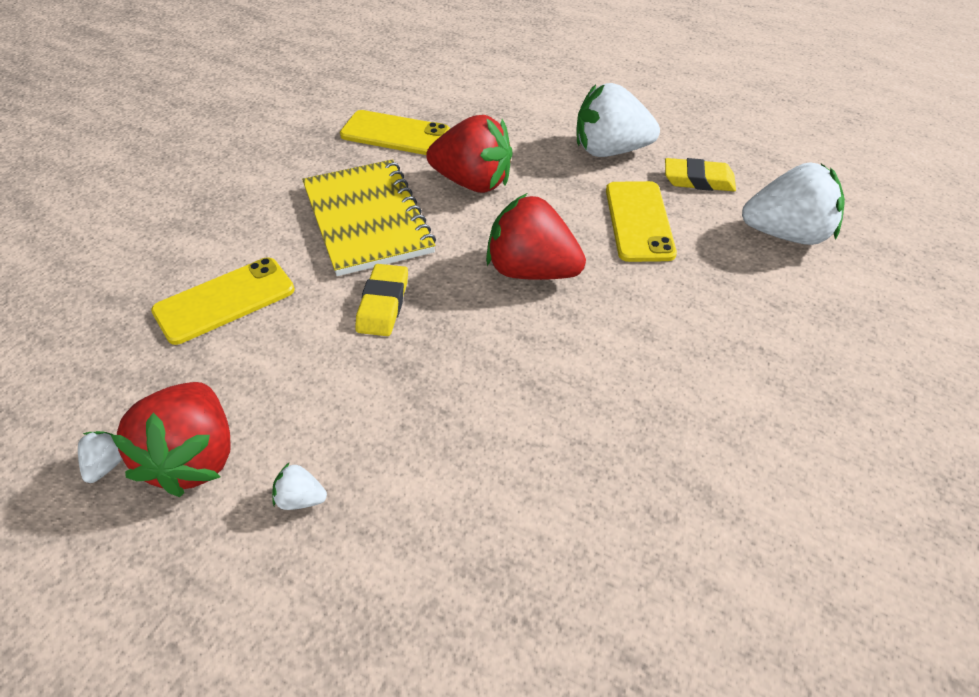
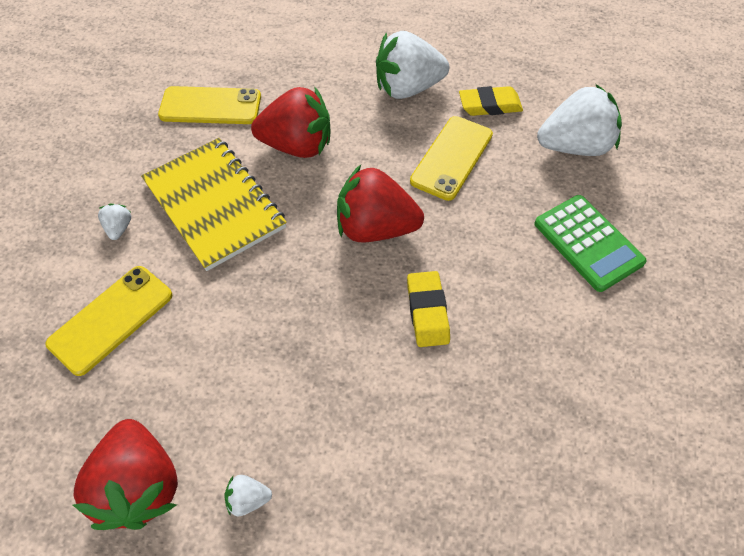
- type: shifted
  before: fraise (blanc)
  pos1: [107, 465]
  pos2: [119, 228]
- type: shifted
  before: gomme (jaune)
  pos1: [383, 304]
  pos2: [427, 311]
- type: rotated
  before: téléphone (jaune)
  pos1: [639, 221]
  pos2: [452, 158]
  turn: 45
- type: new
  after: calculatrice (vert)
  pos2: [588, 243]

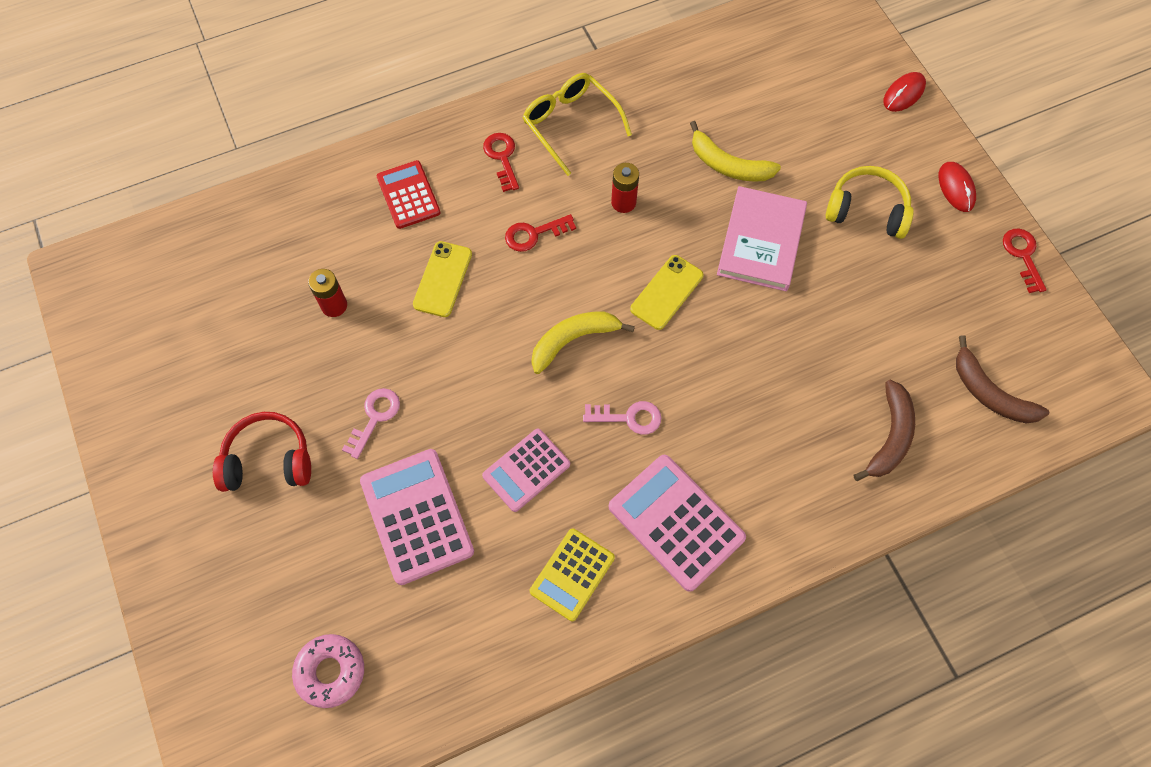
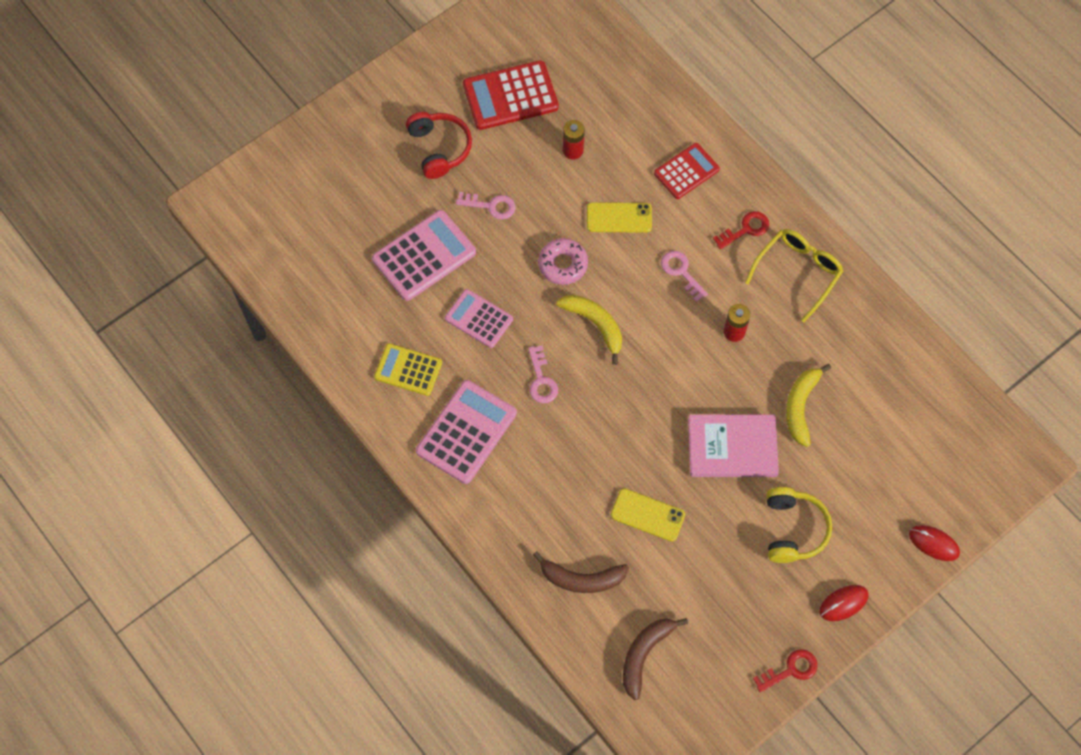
- type: shifted
  before: beignet (rose)
  pos1: [330, 671]
  pos2: [563, 264]
- type: repainted
  before: clé (rouge)
  after: clé (rose)
  pos1: [534, 234]
  pos2: [681, 272]
- type: shifted
  before: téléphone (jaune)
  pos1: [667, 292]
  pos2: [647, 515]
- type: new
  after: calculatrice (rouge)
  pos2: [510, 96]

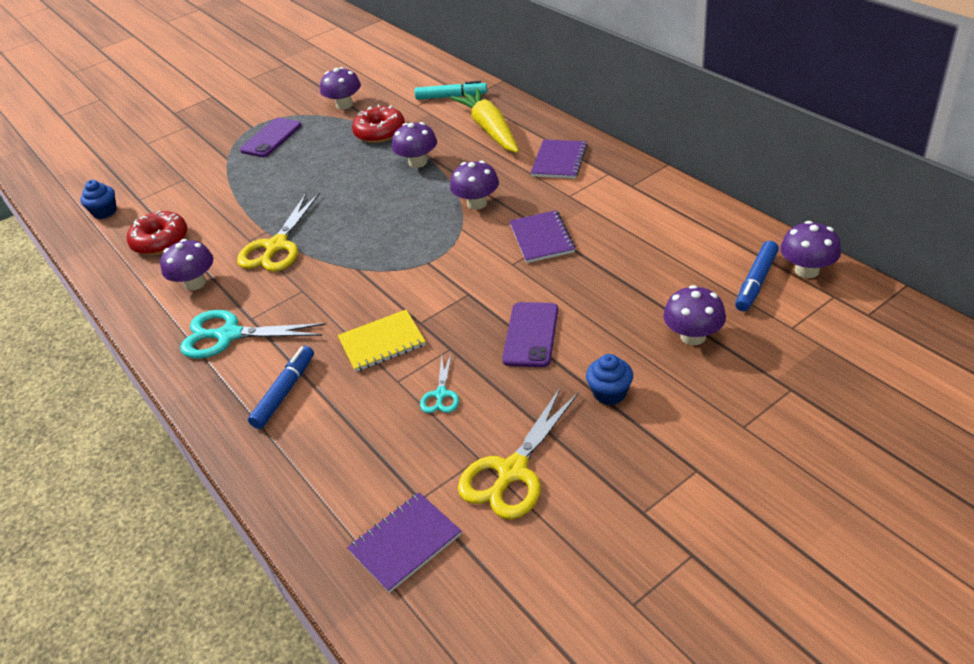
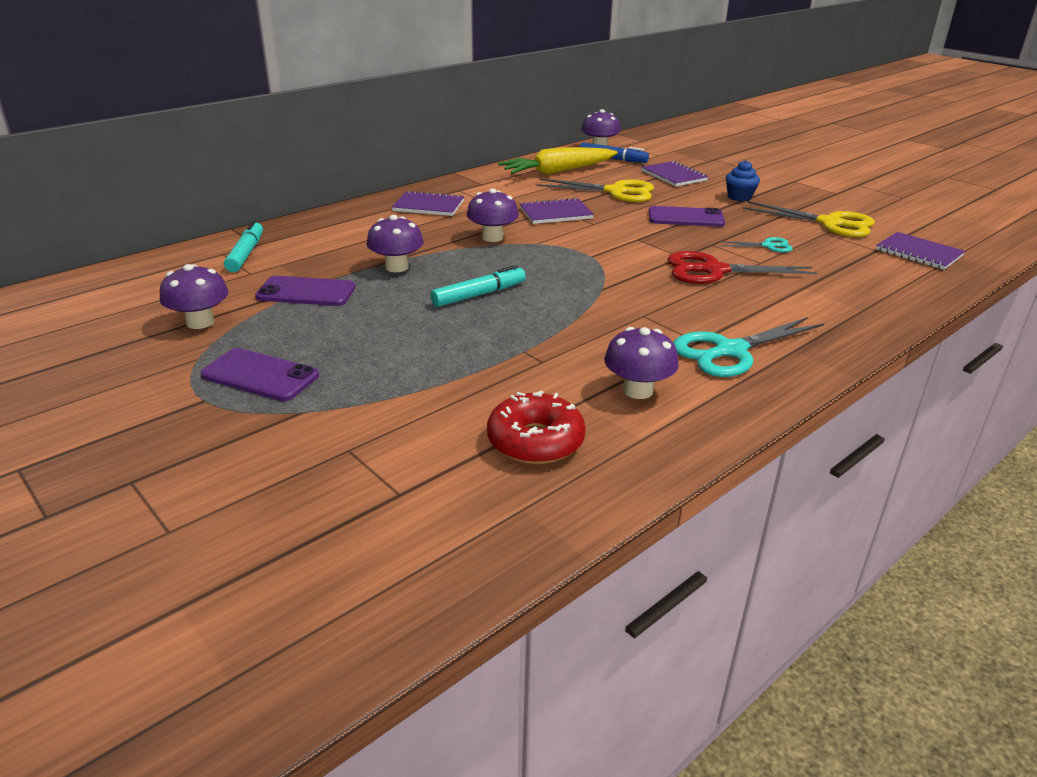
- type: gone
  before: muffin (bleu)
  pos1: [105, 212]
- type: rotated
  before: ciseaux (turquoise)
  pos1: [229, 335]
  pos2: [730, 351]
  turn: 60
- type: shifted
  before: ciseaux (jaune)
  pos1: [276, 246]
  pos2: [616, 192]
- type: gone
  before: feutre (bleu)
  pos1: [284, 392]
- type: swapped
  before: carnet (jaune)
  after: ciseaux (rouge)
  pos1: [382, 342]
  pos2: [714, 270]
- type: swapped
  before: beignet (rouge)
  after: téléphone (violet)
  pos1: [380, 132]
  pos2: [306, 292]
- type: shifted
  before: carotte (jaune)
  pos1: [490, 129]
  pos2: [558, 172]
- type: swapped
  before: champignon (violet)
  after: carnet (violet)
  pos1: [693, 336]
  pos2: [673, 176]
- type: new
  after: feutre (turquoise)
  pos2: [479, 294]

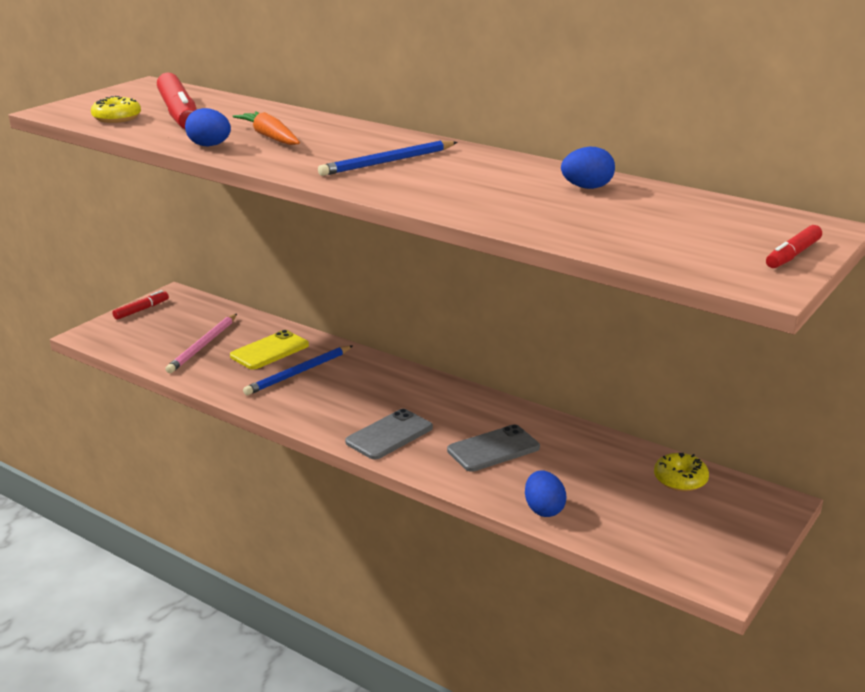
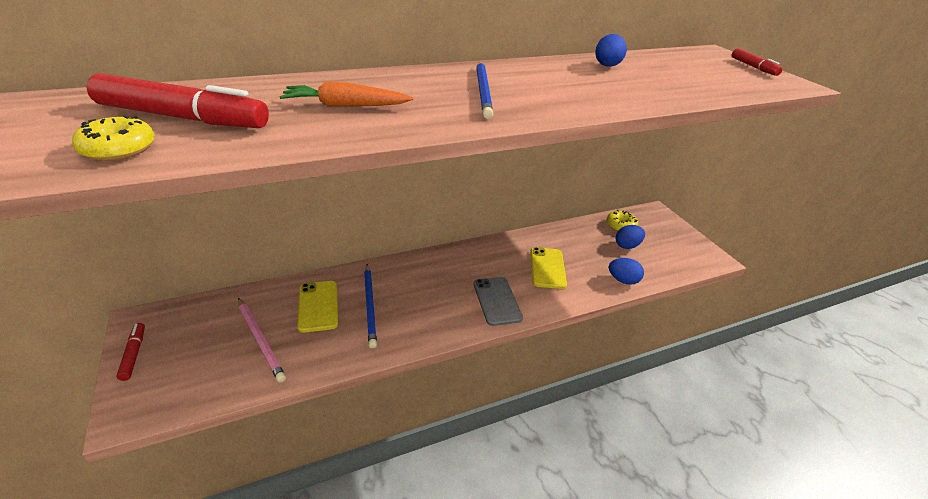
- type: shifted
  before: œuf (bleu)
  pos1: [209, 146]
  pos2: [627, 246]
- type: repainted
  before: téléphone (gris)
  after: téléphone (jaune)
  pos1: [493, 449]
  pos2: [547, 268]

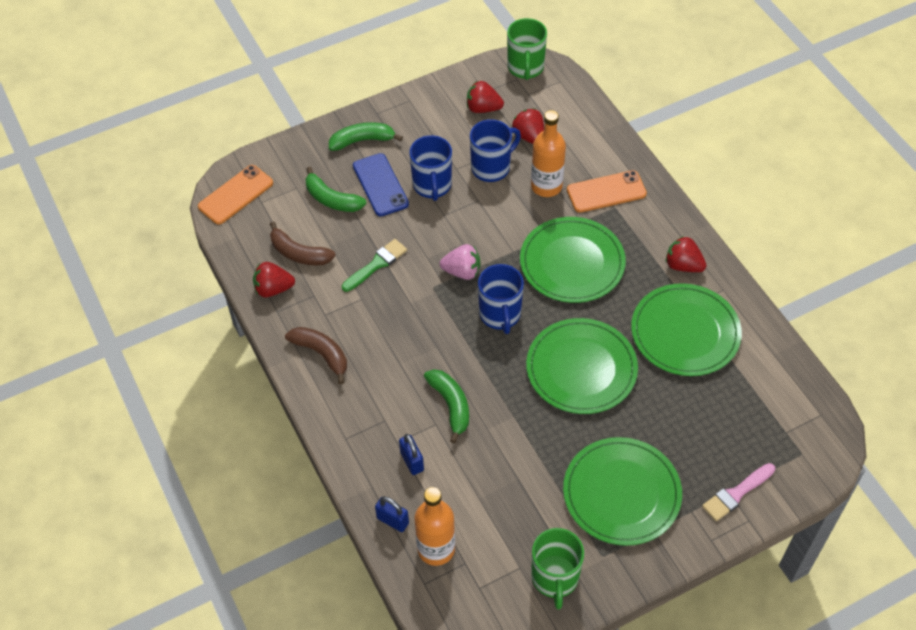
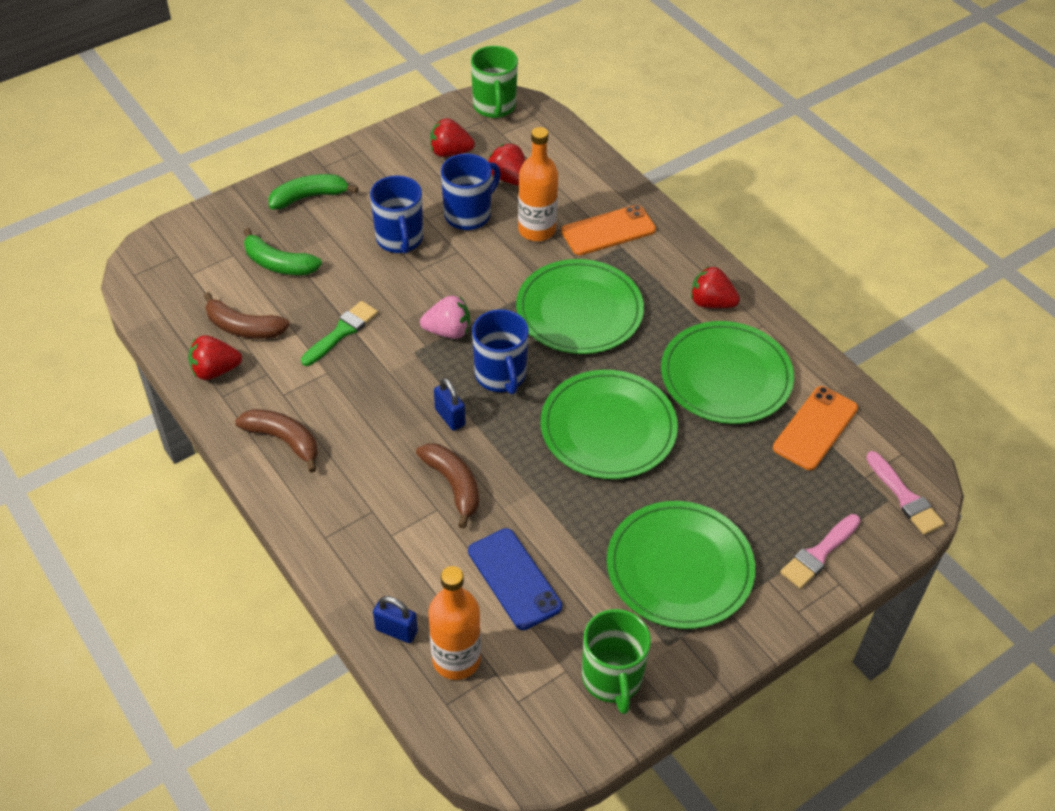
- type: shifted
  before: téléphone (orange)
  pos1: [235, 195]
  pos2: [815, 428]
- type: shifted
  before: téléphone (bleu)
  pos1: [380, 185]
  pos2: [514, 579]
- type: shifted
  before: cadenas (bleu)
  pos1: [412, 461]
  pos2: [450, 417]
- type: repainted
  before: banane (vert)
  after: banane (marron)
  pos1: [450, 405]
  pos2: [453, 485]
- type: new
  after: pinceau (rose)
  pos2: [905, 497]

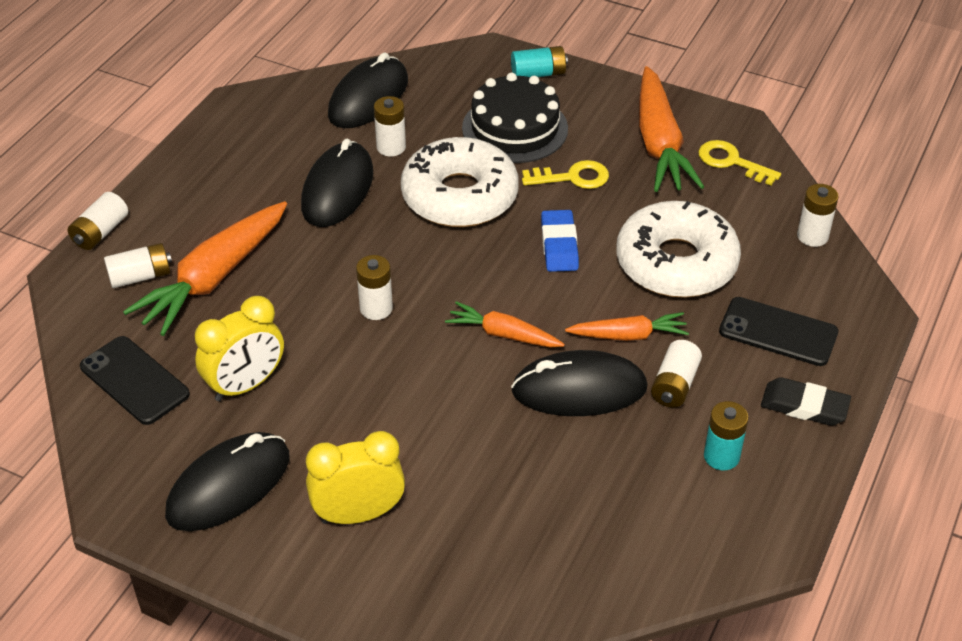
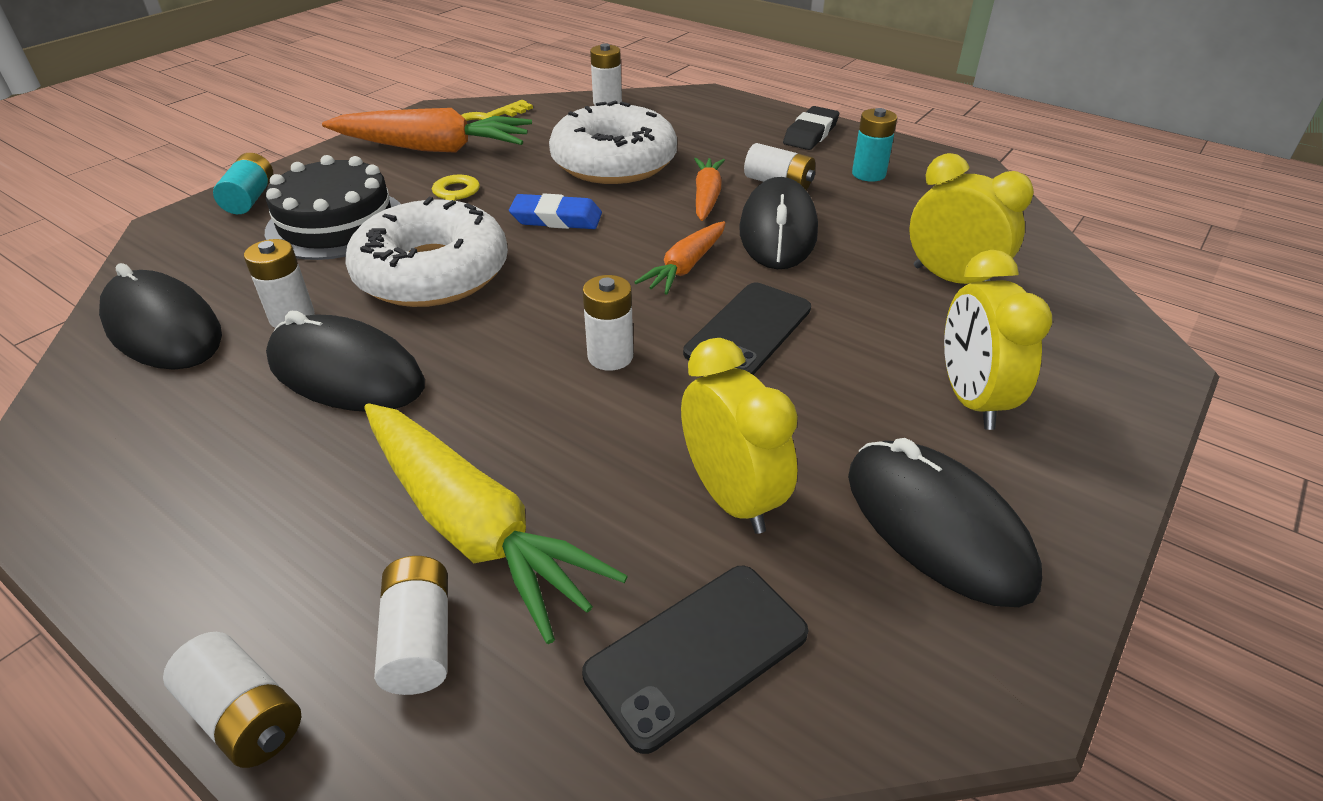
- type: repainted
  before: carotte (orange)
  after: carotte (jaune)
  pos1: [214, 278]
  pos2: [473, 527]
- type: shifted
  before: téléphone (noir)
  pos1: [778, 332]
  pos2: [749, 331]
- type: new
  after: réveil (jaune)
  pos2: [951, 279]

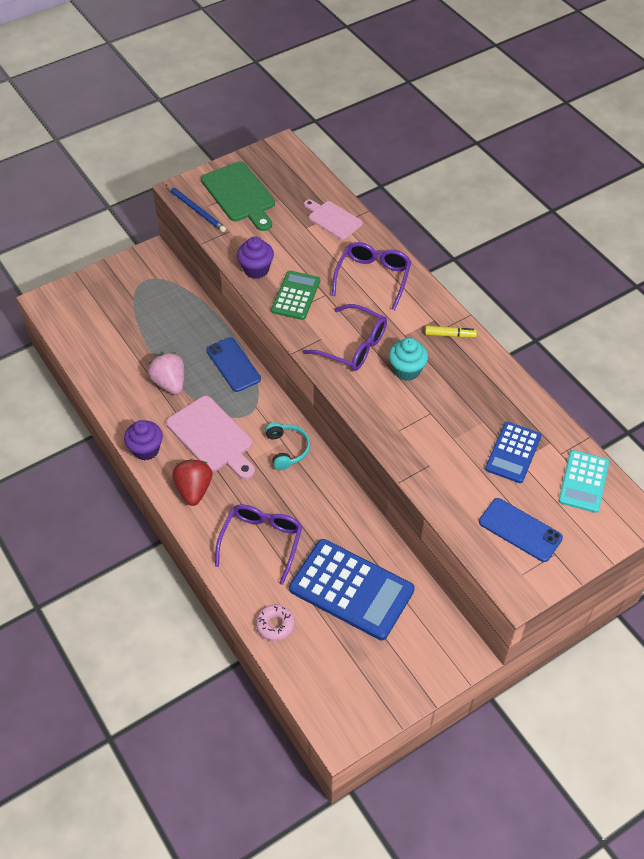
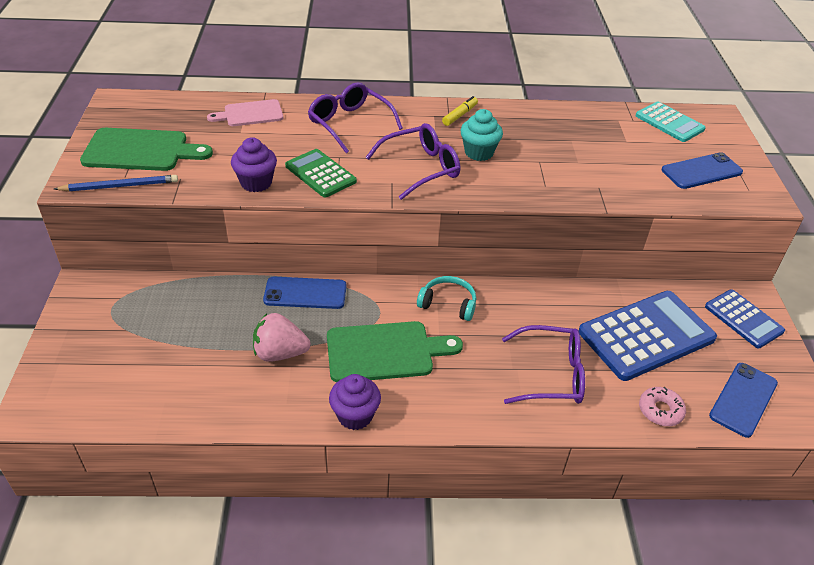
- type: repainted
  before: planche à découper (rose)
  after: planche à découper (vert)
  pos1: [212, 437]
  pos2: [385, 351]
- type: gone
  before: fraise (rouge)
  pos1: [194, 490]
- type: rotated
  before: lunettes (violet)
  pos1: [261, 542]
  pos2: [550, 374]
  turn: 135
- type: shifted
  before: calculatrice (bleu)
  pos1: [513, 453]
  pos2: [743, 319]
- type: new
  after: téléphone (bleu)
  pos2: [743, 399]

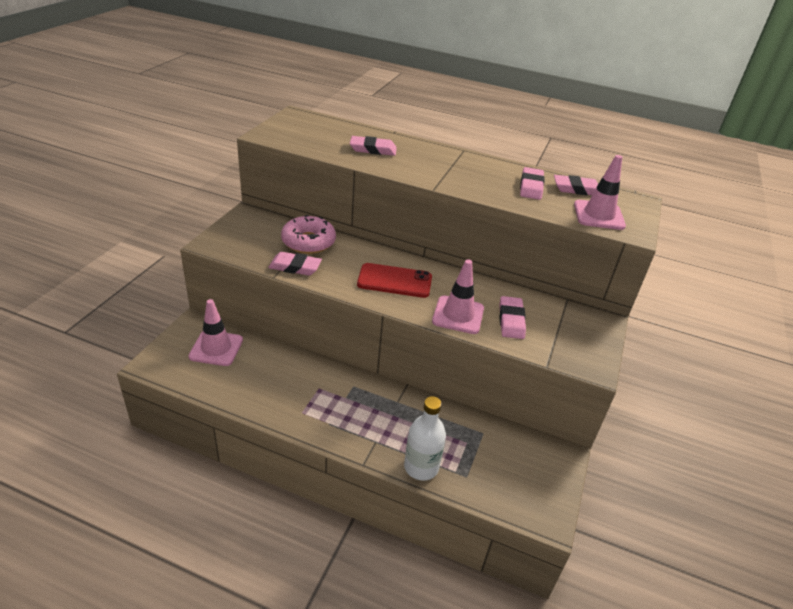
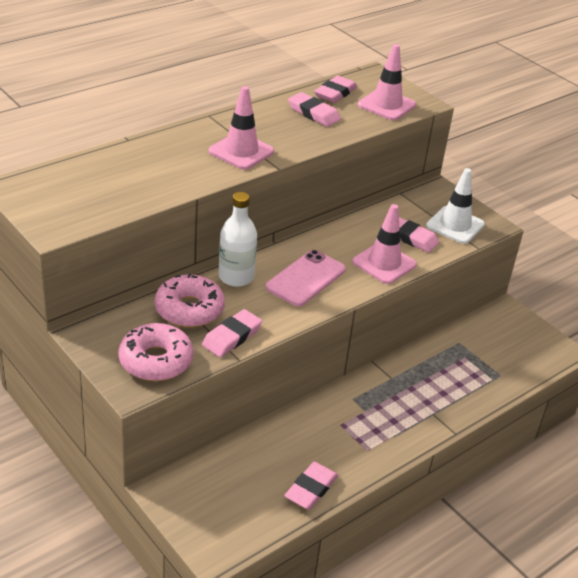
- type: shifted
  before: cône de chantier (rose)
  pos1: [216, 348]
  pos2: [241, 151]
- type: shifted
  before: gomme (rose)
  pos1: [373, 149]
  pos2: [311, 489]
- type: repainted
  before: téléphone (rouge)
  after: téléphone (rose)
  pos1: [394, 281]
  pos2: [306, 278]
- type: shifted
  before: bouteille (blanc)
  pos1: [421, 467]
  pos2: [236, 277]
- type: new
  after: beignet (rose)
  pos2: [156, 360]
- type: new
  after: cône de chantier (blanc)
  pos2: [455, 225]

